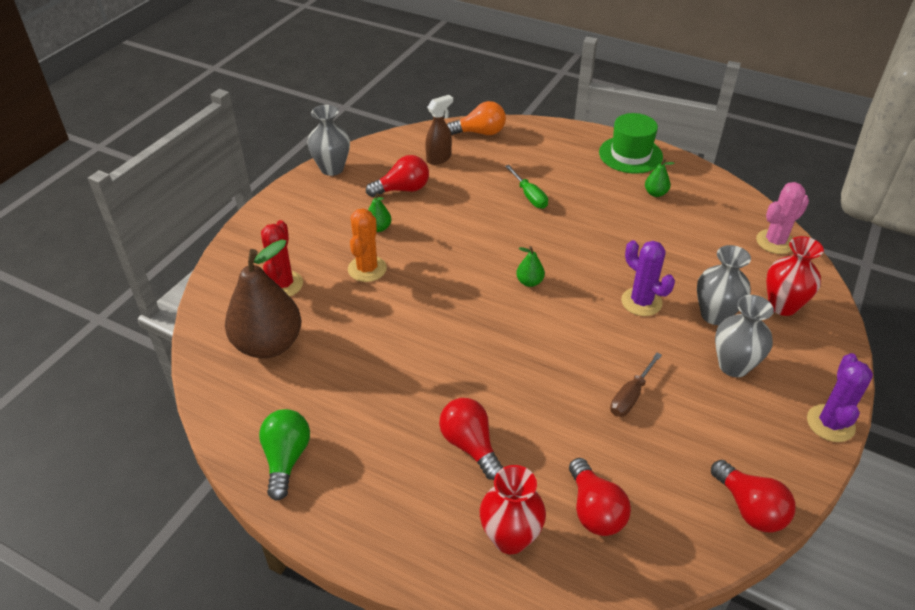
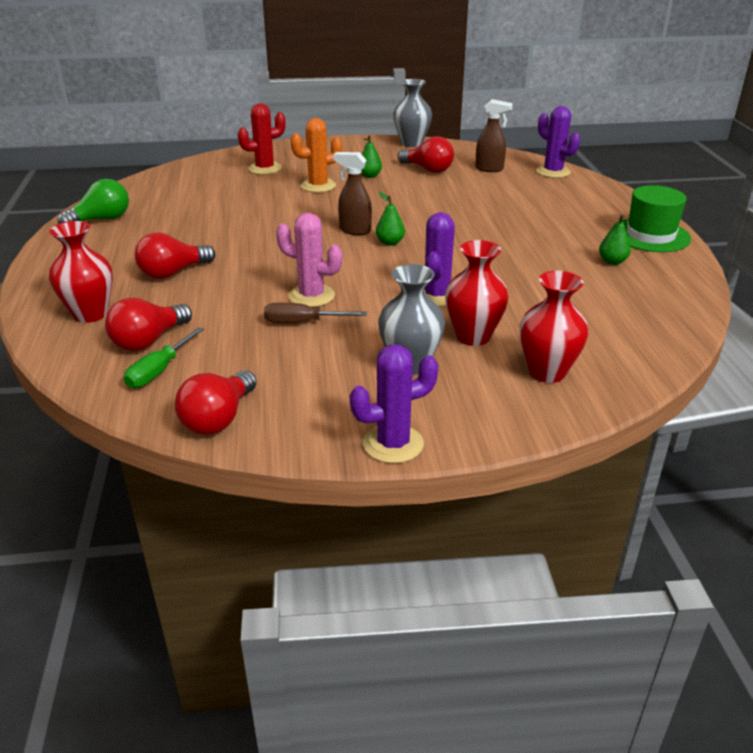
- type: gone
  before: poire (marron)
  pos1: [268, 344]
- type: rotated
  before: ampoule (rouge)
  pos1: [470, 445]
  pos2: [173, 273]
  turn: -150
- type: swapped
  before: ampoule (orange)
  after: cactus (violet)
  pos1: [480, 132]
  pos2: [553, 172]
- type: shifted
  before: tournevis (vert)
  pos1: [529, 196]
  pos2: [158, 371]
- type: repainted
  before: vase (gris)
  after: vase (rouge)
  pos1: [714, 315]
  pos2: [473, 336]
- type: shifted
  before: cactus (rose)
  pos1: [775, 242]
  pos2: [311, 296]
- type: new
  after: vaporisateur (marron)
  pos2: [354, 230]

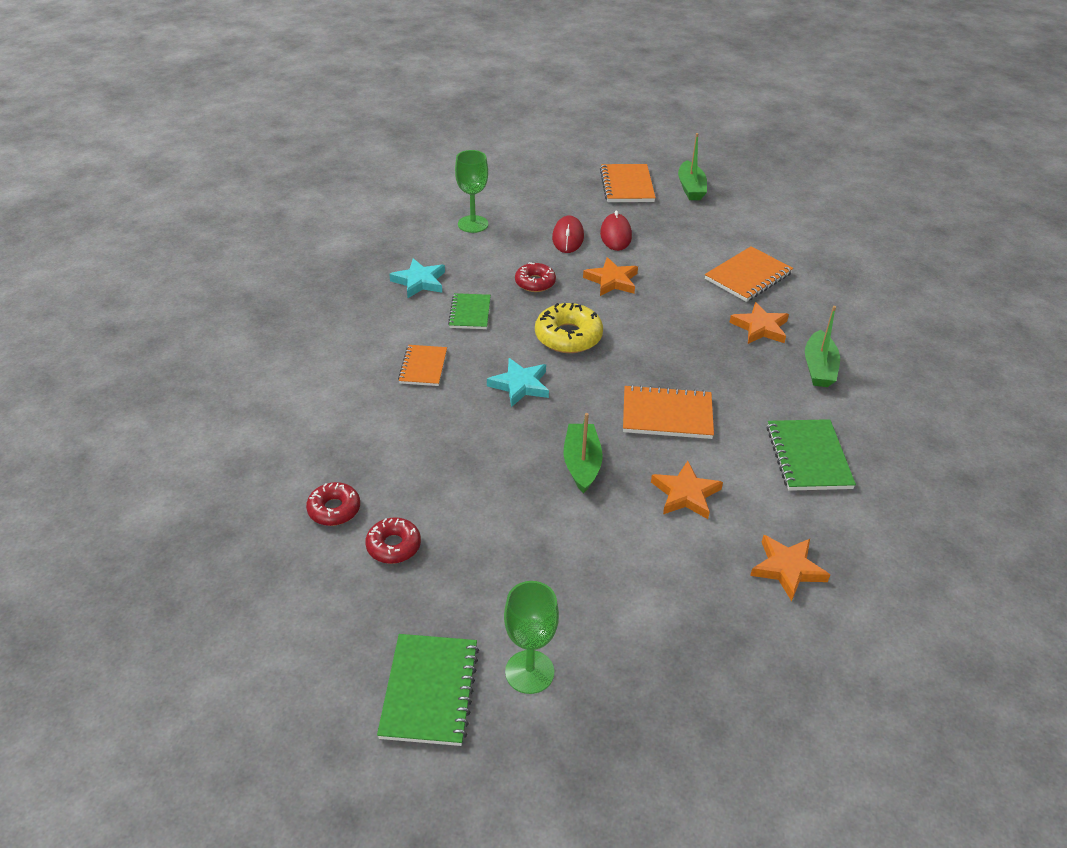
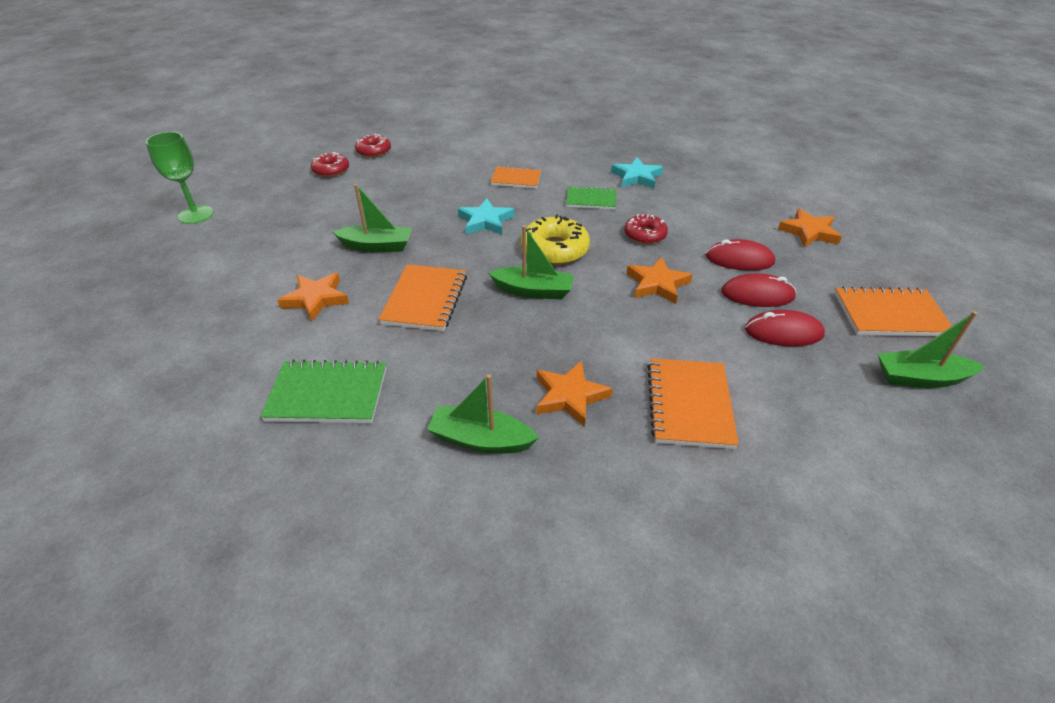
- type: gone
  before: carnet (vert)
  pos1: [430, 691]
- type: gone
  before: verre à pied (vert)
  pos1: [473, 224]
- type: rotated
  before: carnet (orange)
  pos1: [748, 276]
  pos2: [689, 404]
  turn: 45
- type: shifted
  before: étoile (orange)
  pos1: [787, 569]
  pos2: [809, 232]
- type: new
  after: bateau (vert)
  pos2: [533, 291]
- type: new
  after: souris (rouge)
  pos2: [783, 332]

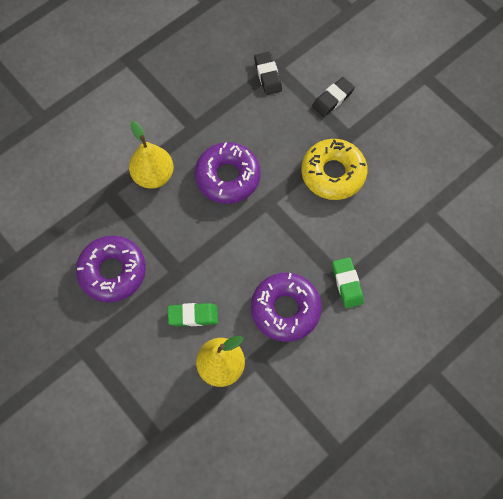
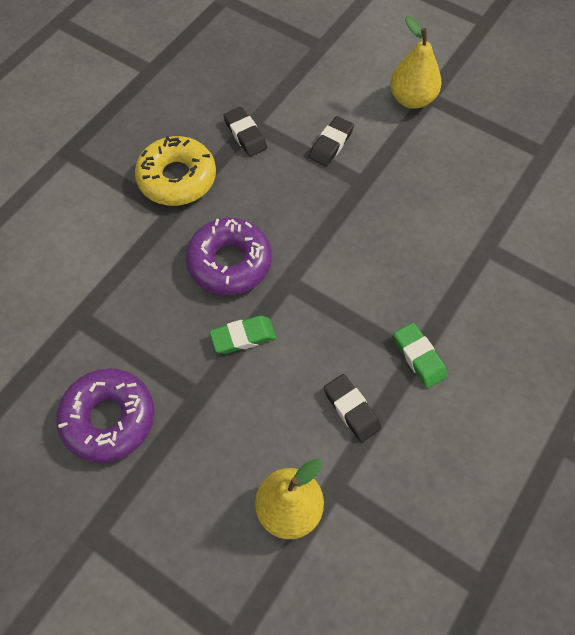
- type: shifted
  before: poire (jaune)
  pos1: [153, 175]
  pos2: [412, 99]
- type: shifted
  before: gomme (vert)
  pos1: [193, 316]
  pos2: [243, 337]
- type: swapped
  before: beignet (violet)
  after: gomme (noir)
  pos1: [285, 309]
  pos2: [351, 409]
- type: shifted
  before: beignet (jaune)
  pos1: [333, 173]
  pos2: [177, 178]

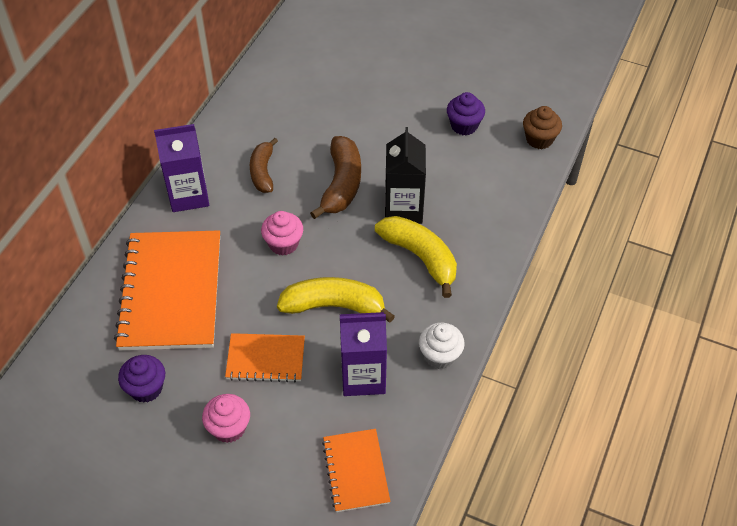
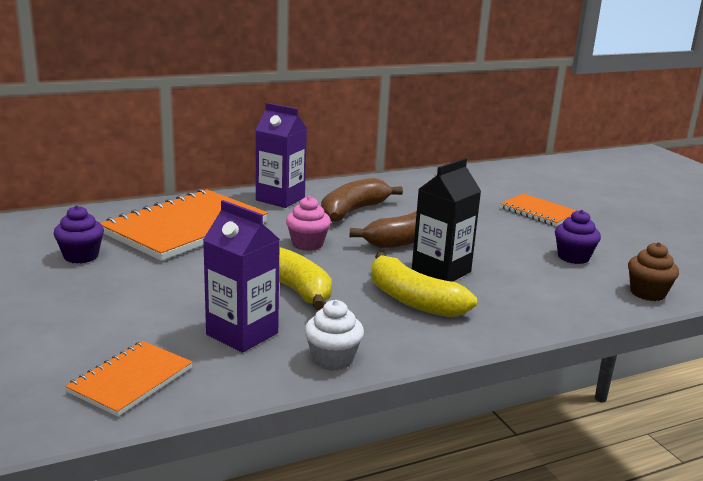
- type: gone
  before: muffin (rose)
  pos1: [229, 428]
- type: shifted
  before: carnet (orange)
  pos1: [265, 359]
  pos2: [538, 212]
- type: scaled
  before: banane (marron)
  pos1: [263, 172]
  pos2: [353, 211]
  scale: 1.51
- type: rotated
  before: banane (jaune)
  pos1: [420, 257]
  pos2: [413, 300]
  turn: 135

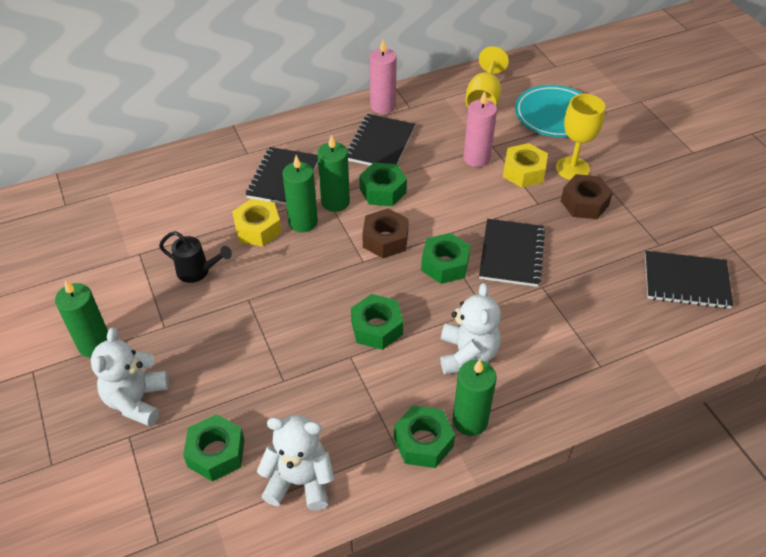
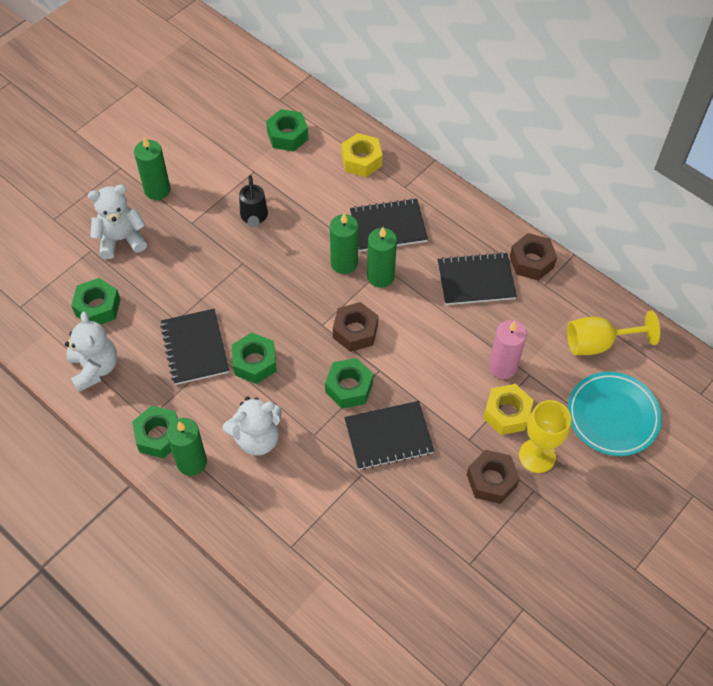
- type: shifted
  before: écrou (jaune)
  pos1: [258, 229]
  pos2: [361, 160]
- type: shifted
  before: écrou (vert)
  pos1: [383, 191]
  pos2: [287, 135]
- type: swapped
  before: bougie (rose)
  after: écrou (marron)
  pos1: [383, 106]
  pos2: [531, 261]
- type: shifted
  before: carnet (noir)
  pos1: [686, 281]
  pos2: [195, 348]

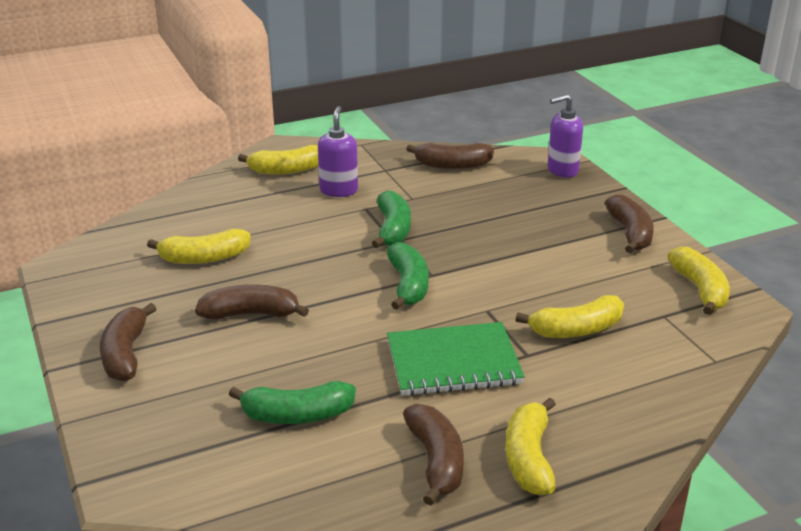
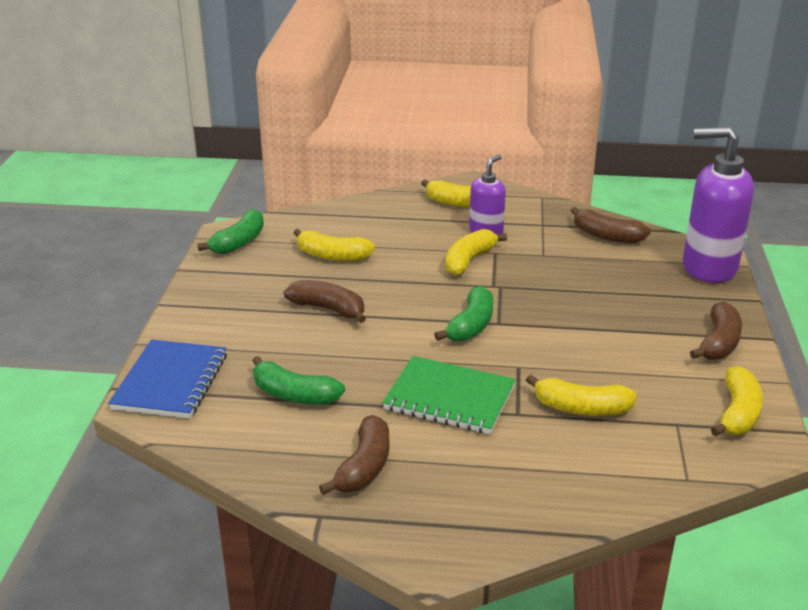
- type: gone
  before: banane (marron)
  pos1: [126, 354]
- type: shifted
  before: banane (vert)
  pos1: [393, 229]
  pos2: [239, 242]
- type: shifted
  before: banane (jaune)
  pos1: [529, 458]
  pos2: [469, 260]
- type: scaled
  before: distributeur de savon (violet)
  pos1: [562, 170]
  pos2: [708, 268]
  scale: 1.79
- type: new
  after: carnet (bleu)
  pos2: [170, 382]

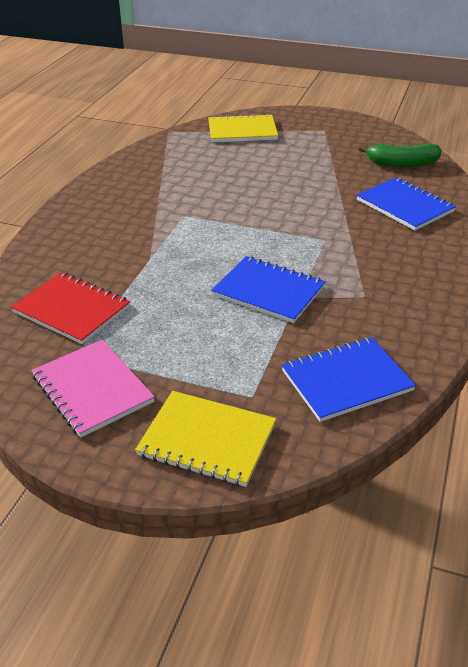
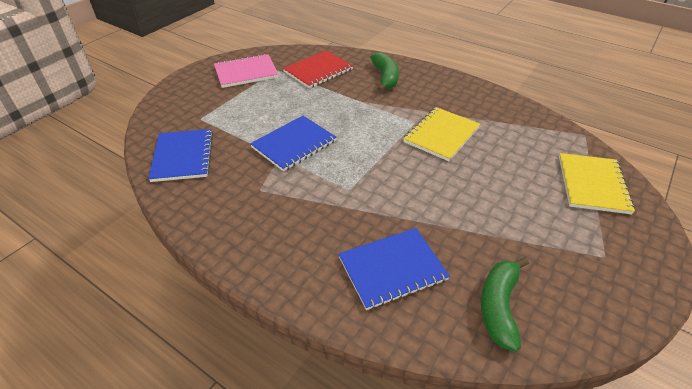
- type: shifted
  before: carnet (jaune)
  pos1: [207, 439]
  pos2: [441, 135]
- type: new
  after: banane (vert)
  pos2: [385, 77]

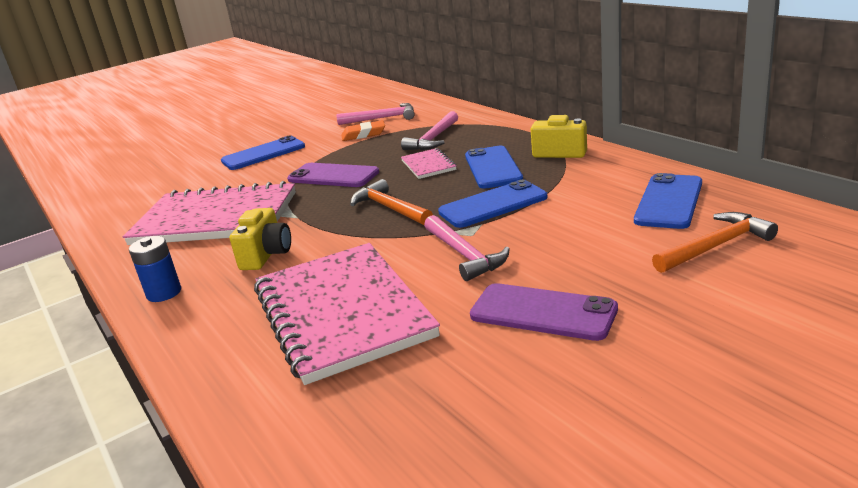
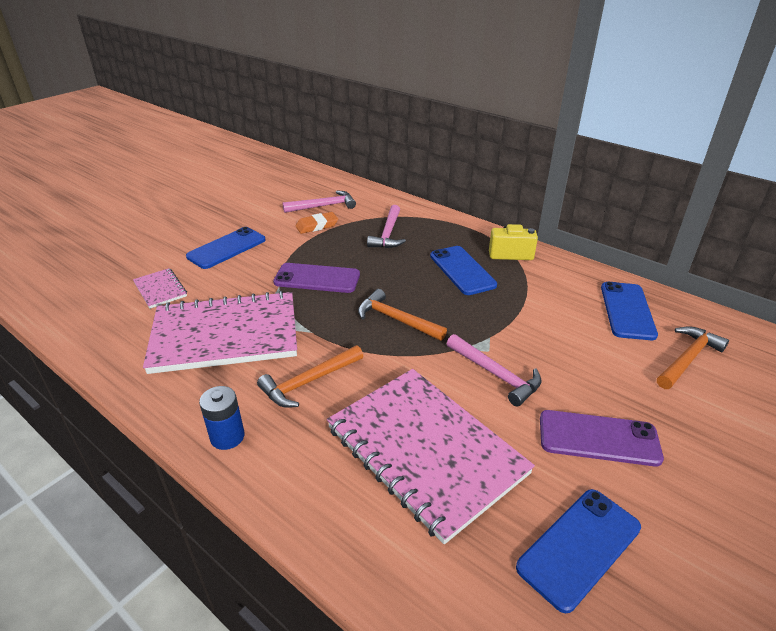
- type: swapped
  before: appareil photo (jaune)
  after: marteau (orange)
  pos1: [266, 255]
  pos2: [308, 382]
- type: shifted
  before: carnet (rose)
  pos1: [428, 165]
  pos2: [160, 289]
- type: shifted
  before: téléphone (bleu)
  pos1: [493, 205]
  pos2: [579, 547]

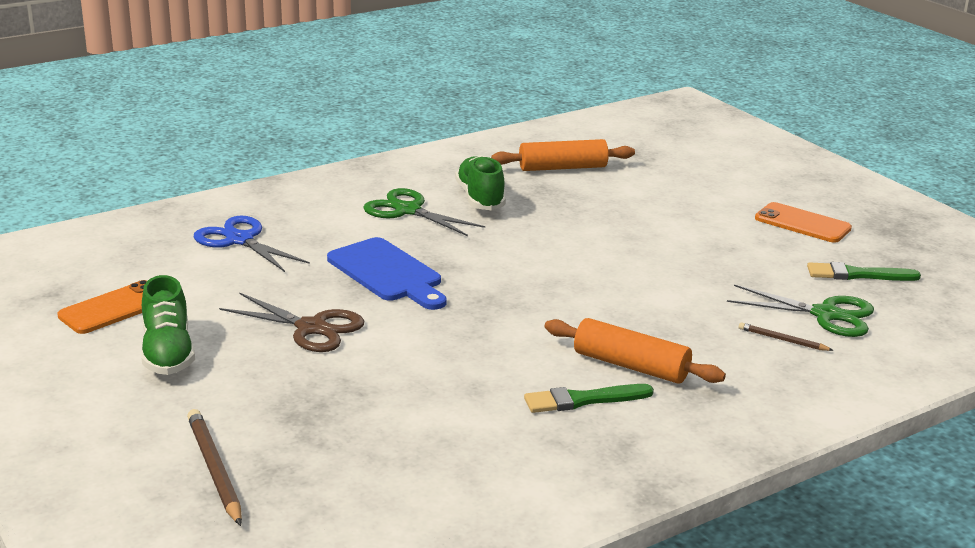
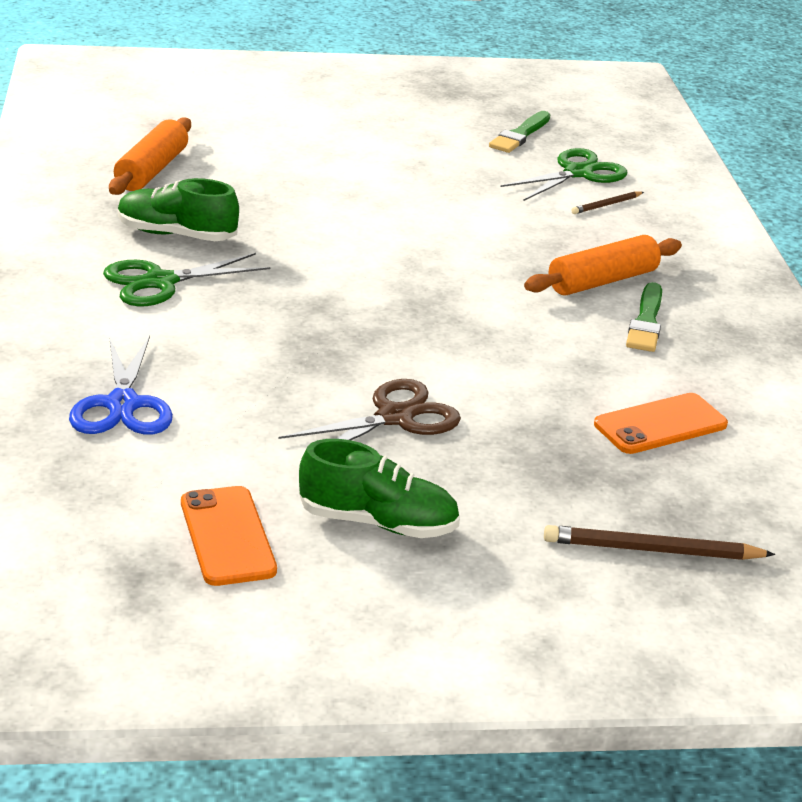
- type: rotated
  before: ciseaux (bleu)
  pos1: [240, 240]
  pos2: [123, 404]
  turn: -75
- type: gone
  before: planche à découper (bleu)
  pos1: [388, 273]
- type: shifted
  before: téléphone (orange)
  pos1: [802, 223]
  pos2: [660, 424]

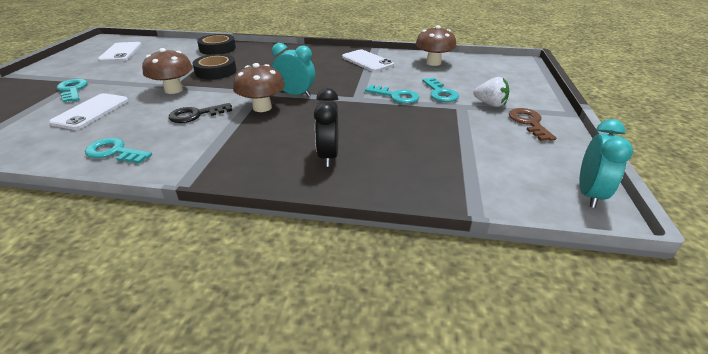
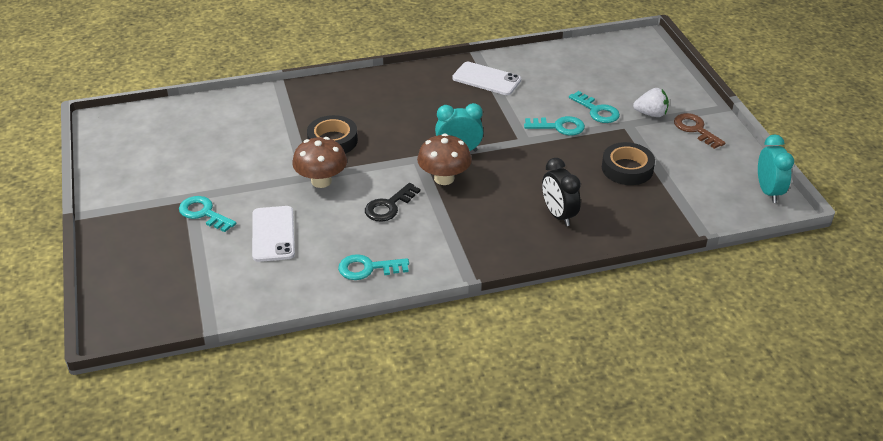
- type: gone
  before: téléphone (blanc)
  pos1: [121, 52]
- type: shifted
  before: ruban adhésif (noir)
  pos1: [217, 48]
  pos2: [627, 169]
- type: gone
  before: champignon (marron)
  pos1: [433, 63]

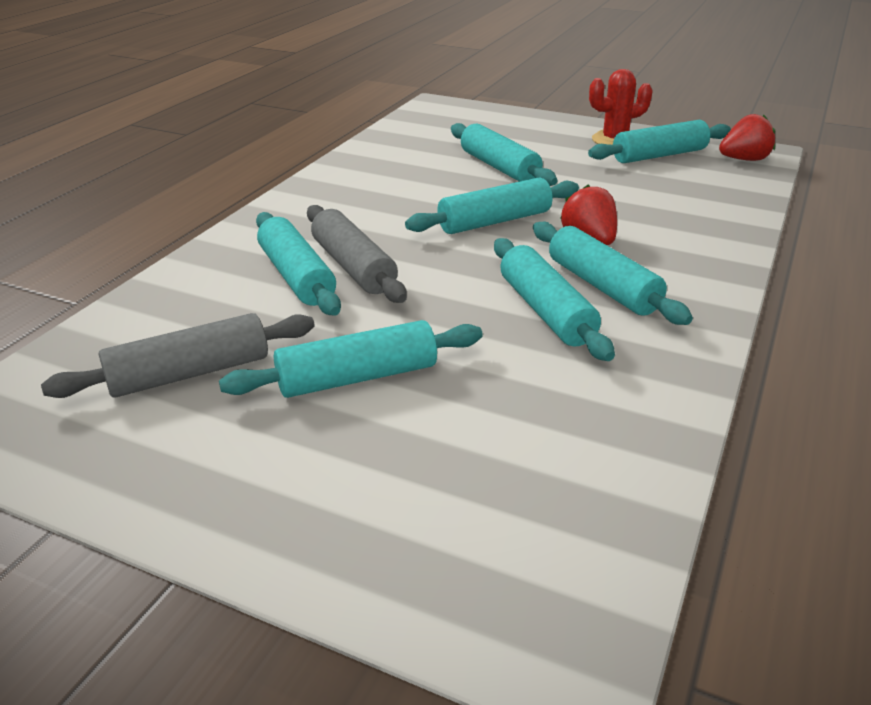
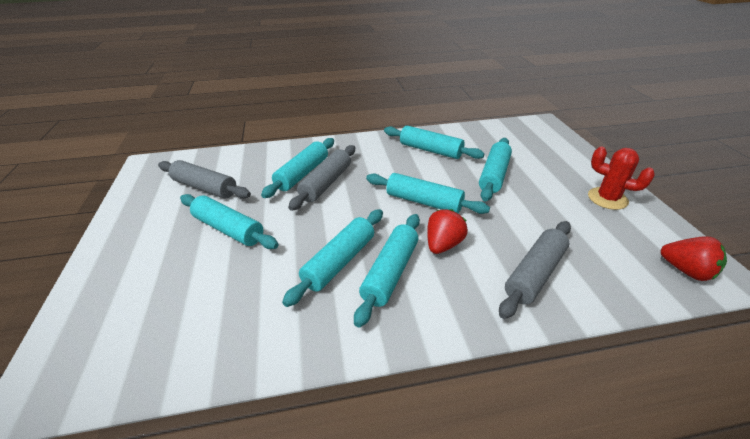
- type: shifted
  before: rouleau à pâtisserie (turquoise)
  pos1: [659, 155]
  pos2: [430, 150]
- type: new
  after: rouleau à pâtisserie (gris)
  pos2: [535, 274]

